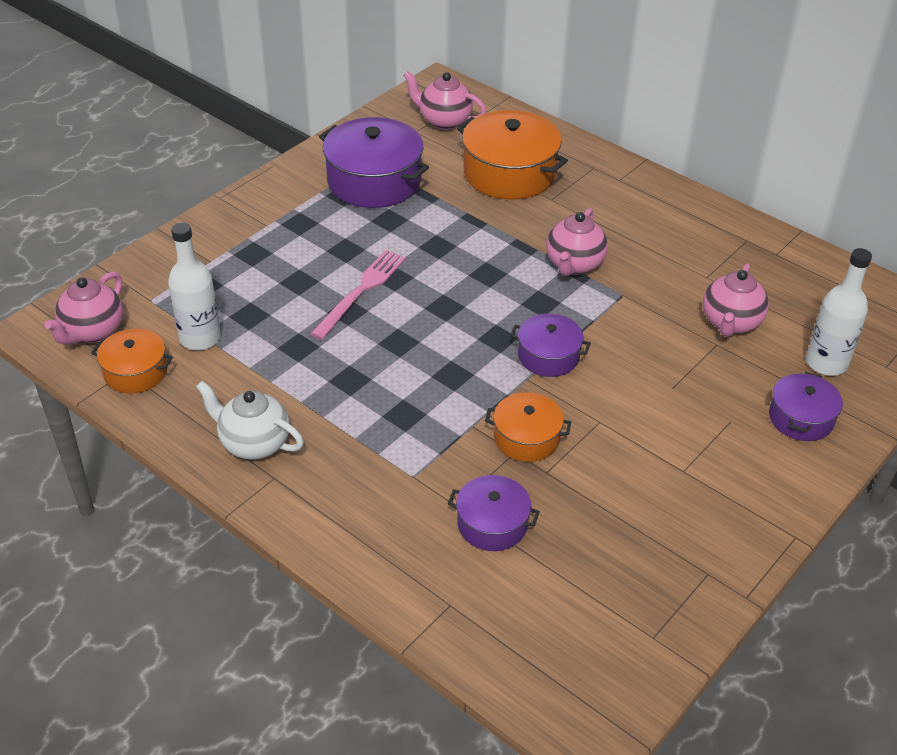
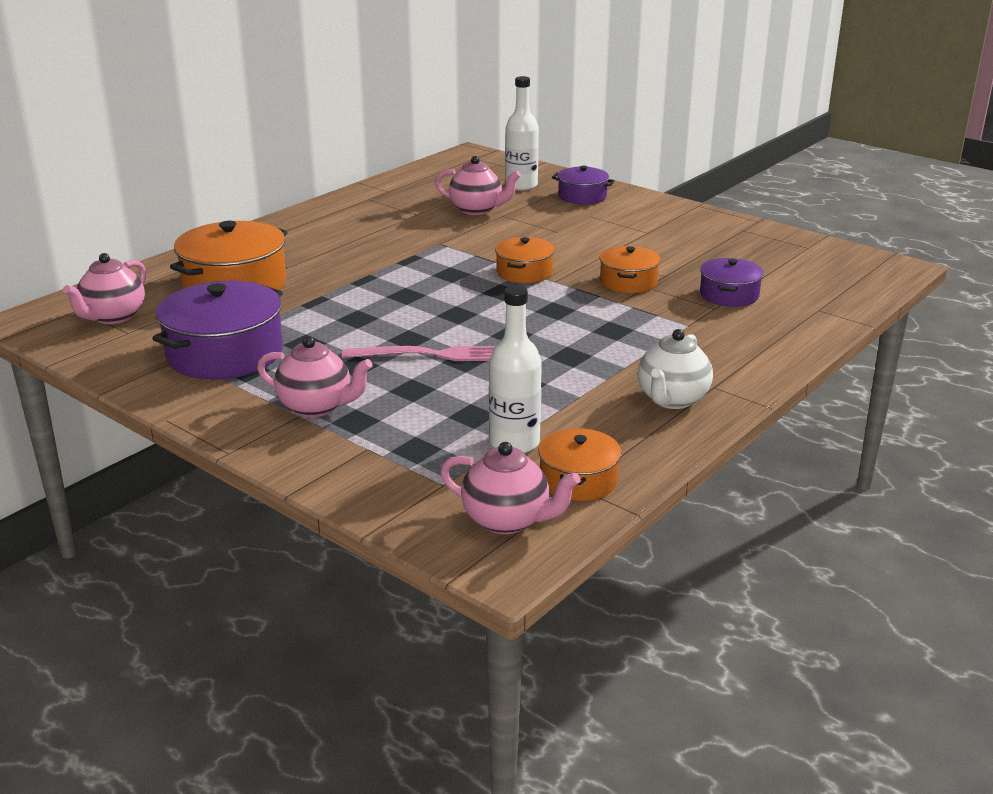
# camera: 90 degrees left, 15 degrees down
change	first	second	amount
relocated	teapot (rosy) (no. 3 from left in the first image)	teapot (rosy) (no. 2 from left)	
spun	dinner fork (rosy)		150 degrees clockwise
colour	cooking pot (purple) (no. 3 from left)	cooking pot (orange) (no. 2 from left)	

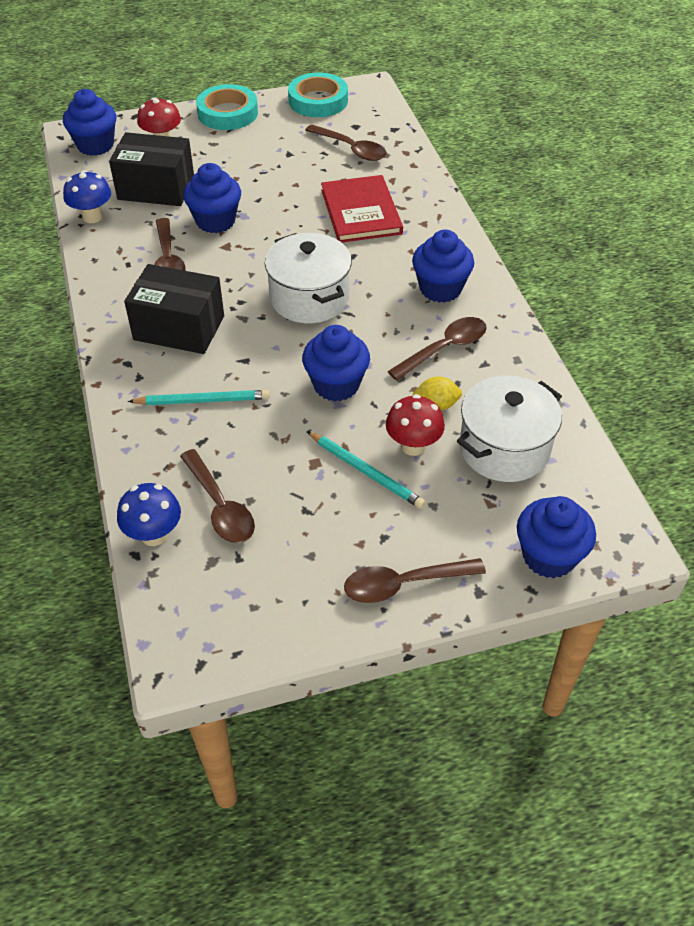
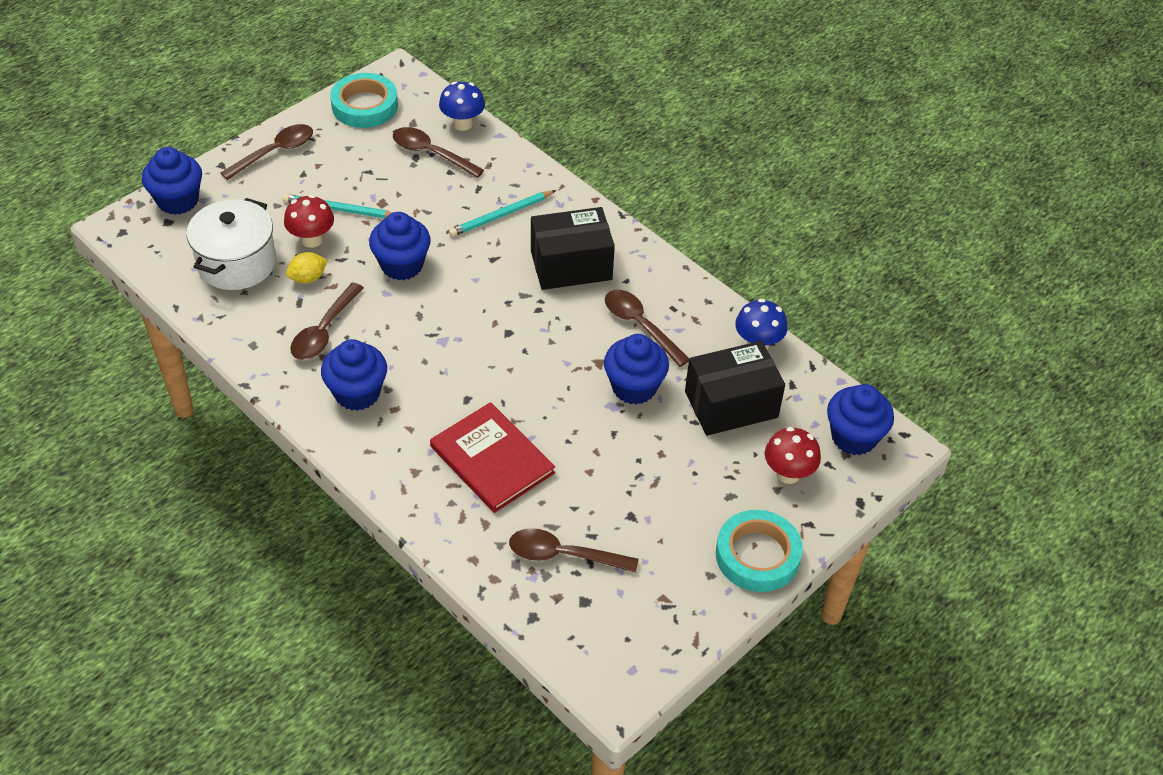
# camera: 150 degrees right, 0 degrees up
change	first	second	amount
relocated	roll of tape (aqua) (no. 2 from left in the first image)	roll of tape (aqua) (no. 1 from left)	
missing	cooking pot (pure white) (no. 1 from left)		

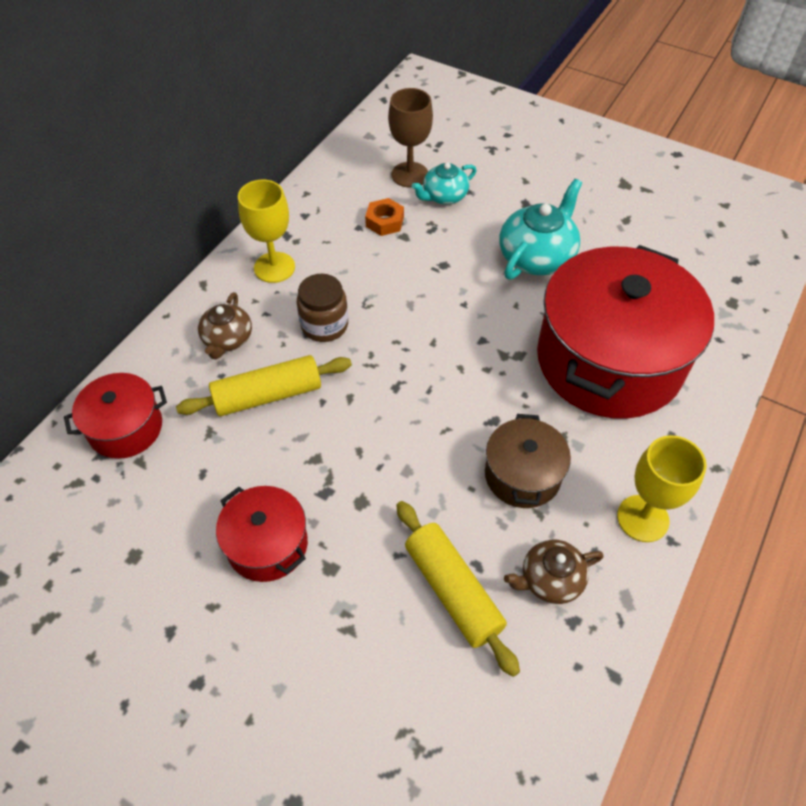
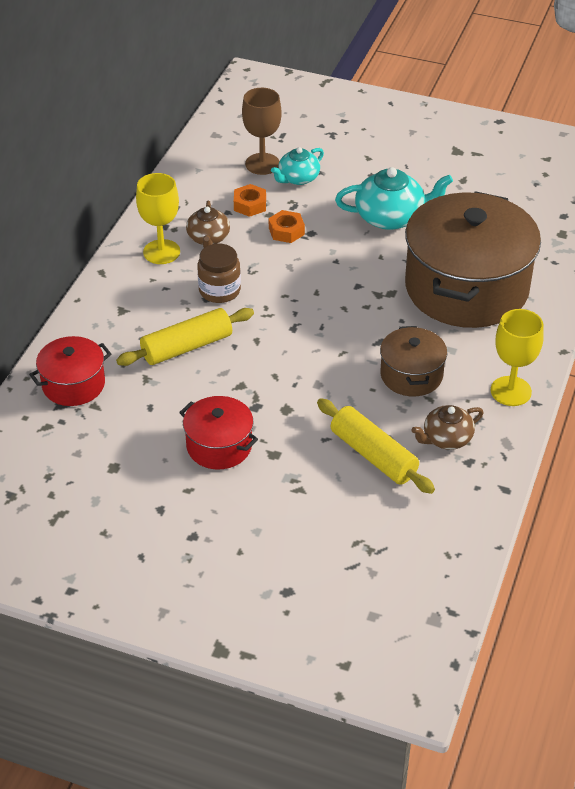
# camera: 10 degrees left, 10 degrees down
change	first	second	amount
relocated	teapot (brown) (no. 1 from left)		
appeared		hexagon nut (orange) (no. 2 from left)	
spun	teapot (aqua) (no. 2 from left)		60 degrees clockwise
colour	cooking pot (scarlet) (no. 3 from left)	cooking pot (brown) (no. 2 from left)	

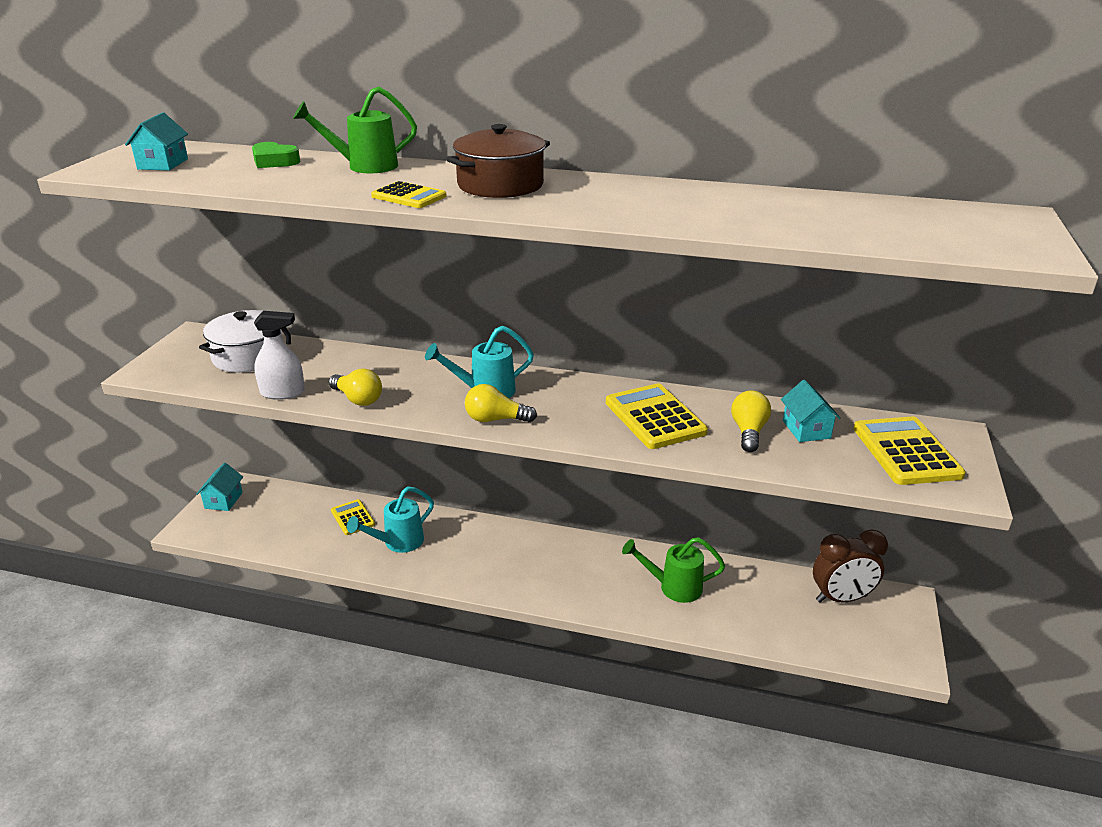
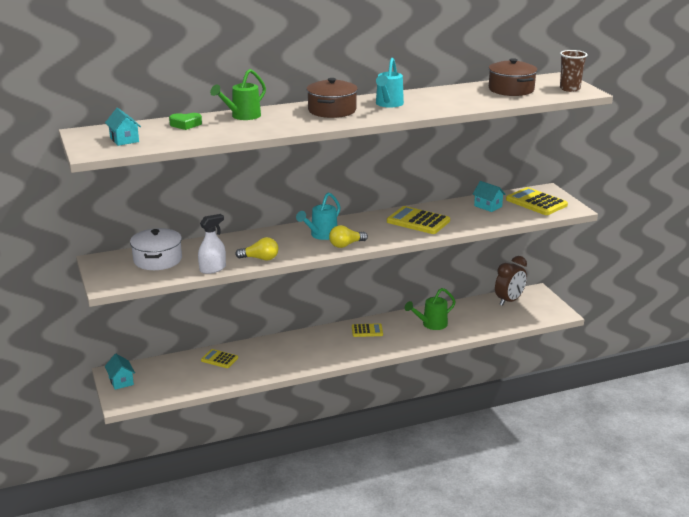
# camera: 35 degrees left, 5 degrees down
change	first	second	amount
relocated	adding machine (golden) (no. 2 from left)		
relocated	watering pot (aqua) (no. 1 from left in the first image)	watering pot (aqua) (no. 2 from left)	
appeared		cooking pot (brown) (no. 2 from left)	
appeared		tumbler (brown)	
missing	light bulb (golden) (no. 3 from left)		

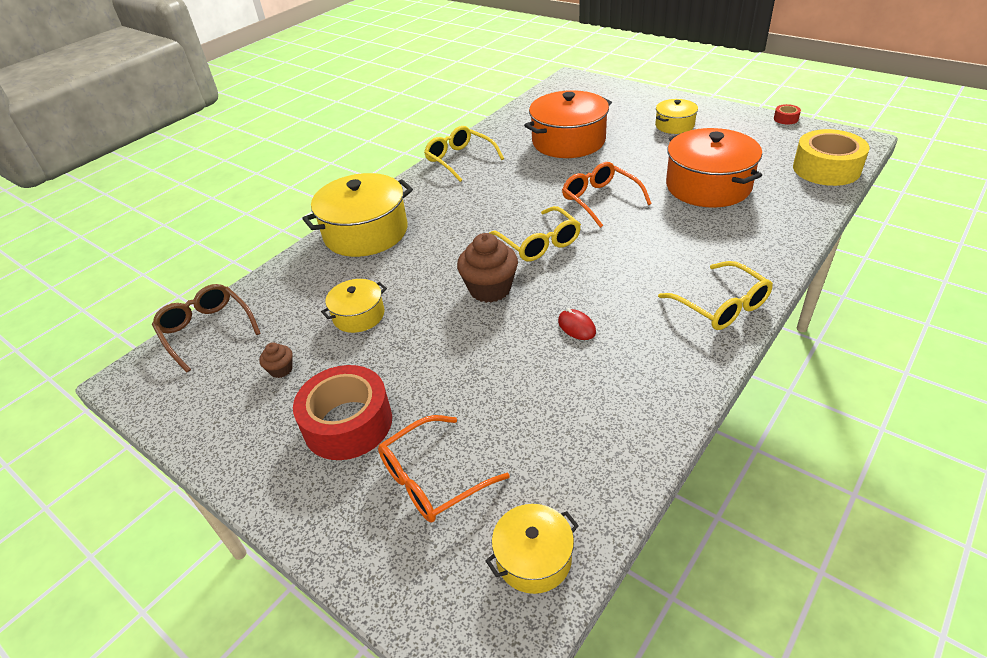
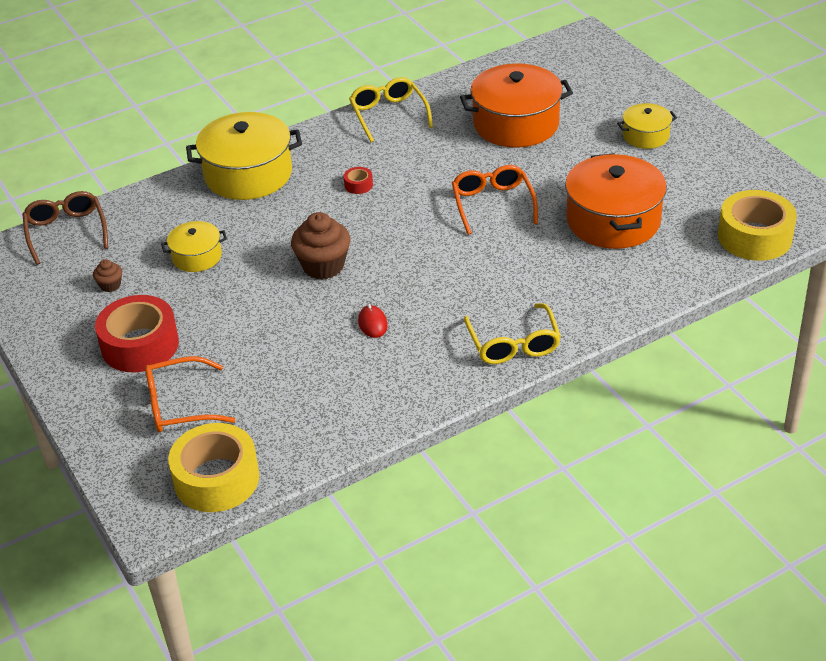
# camera: 20 degrees right, 0 degrees up
change	first	second	amount
exchanged	cooking pot (golden) (no. 3 from left)	roll of tape (golden) (no. 1 from left)	
relocated	roll of tape (scarlet) (no. 2 from left)		
missing	eyeglasses (golden) (no. 2 from left)		

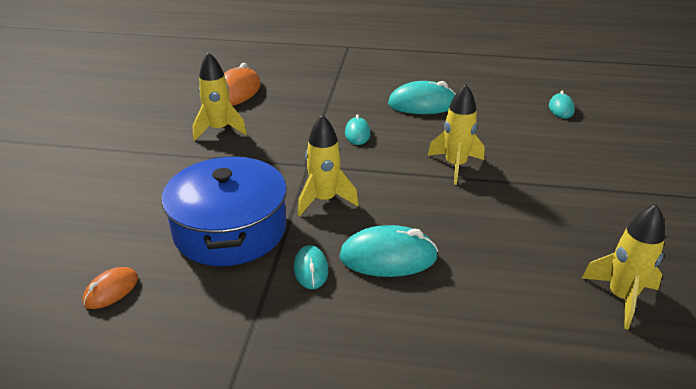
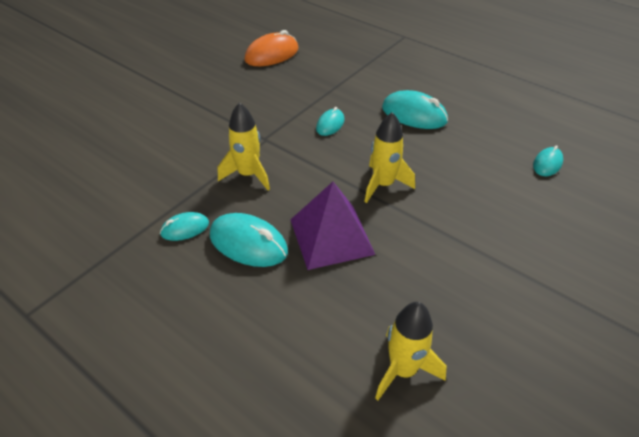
# camera: 30 degrees right, 10 degrees up
change	first	second	amount
spun	mouse (aqua) (no. 1 from left)		45 degrees clockwise
appeared		pyramid (purple)	
missing	mouse (orange) (no. 1 from left)		
missing	cooking pot (royal blue)		
missing	toy rocket (golden) (no. 1 from left)		

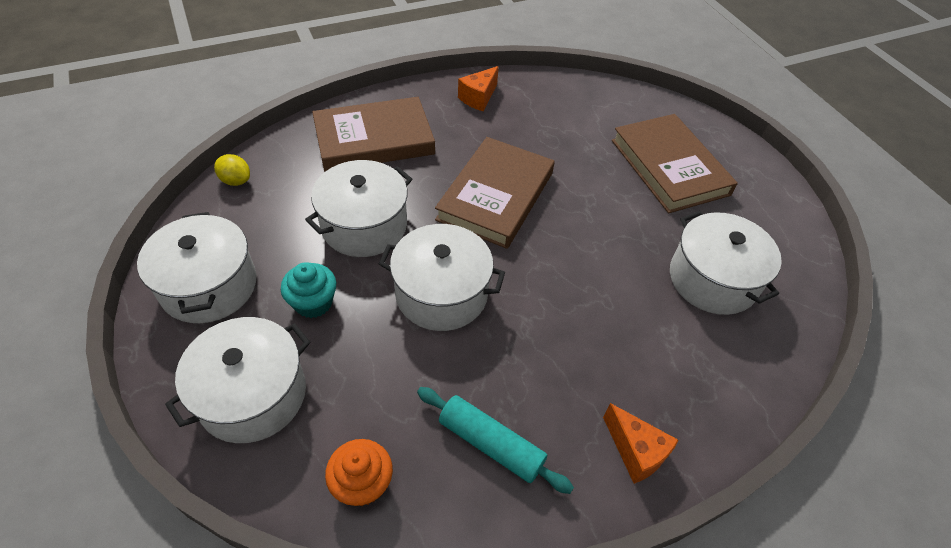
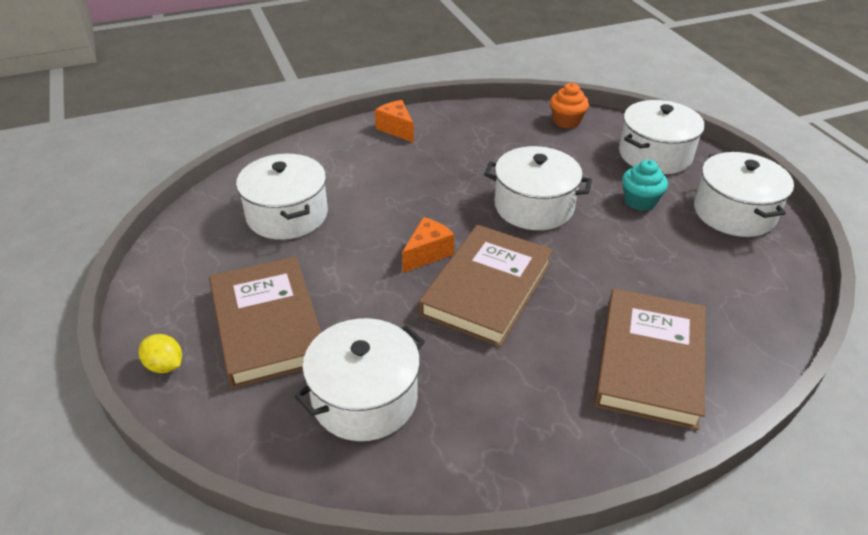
# camera: 175 degrees left, 10 degrees down
change	first	second	amount
relocated	toy lemon (golden)		
relocated	cooking pot (pure white) (no. 3 from left in the first image)	cooking pot (pure white) (no. 2 from left)	
relocated	cheese wedge (orange) (no. 1 from left in the first image)	cheese wedge (orange) (no. 2 from left)	
spun	hardcover (brown) (no. 1 from left in the first image)	hardcover (brown) (no. 3 from left)	60 degrees counterclockwise
missing	dough roller (aqua)		

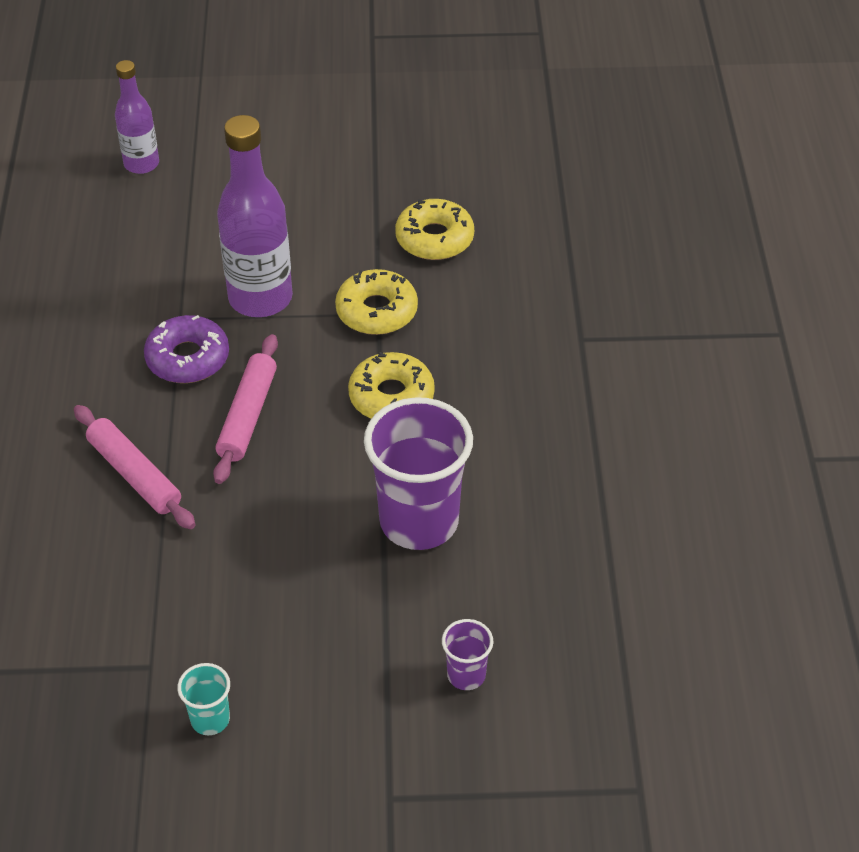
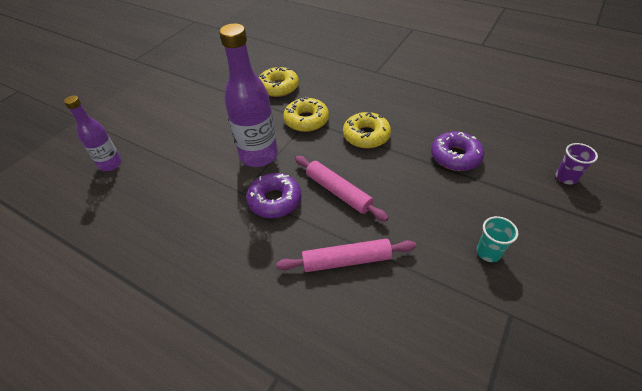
# camera: 55 degrees left, 0 degrees up
change	first	second	amount
exchanged	tumbler (purple) (no. 1 from left)	glazed donut (purple) (no. 2 from left)	
relocated	tumbler (aqua)		

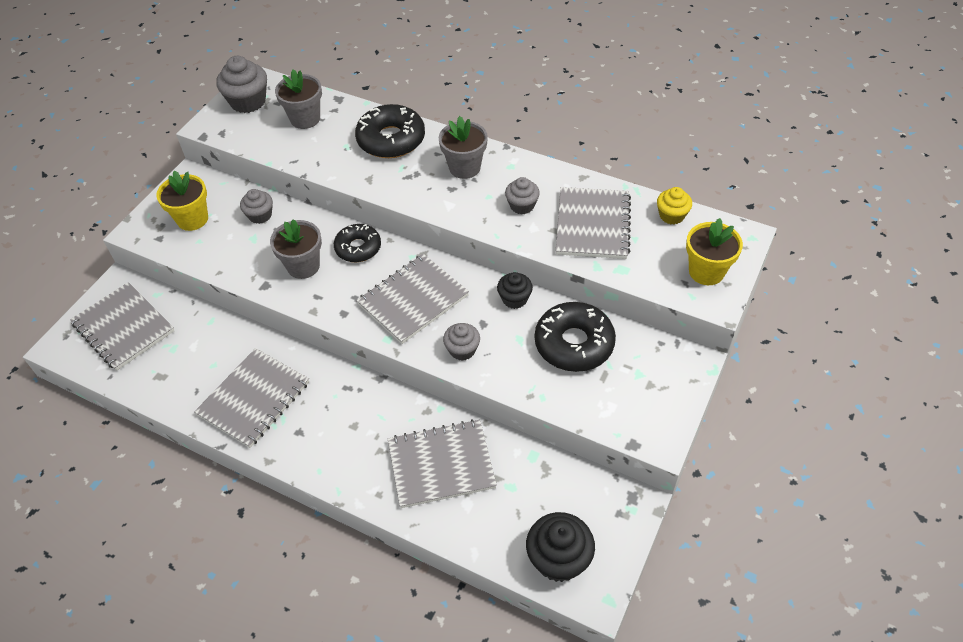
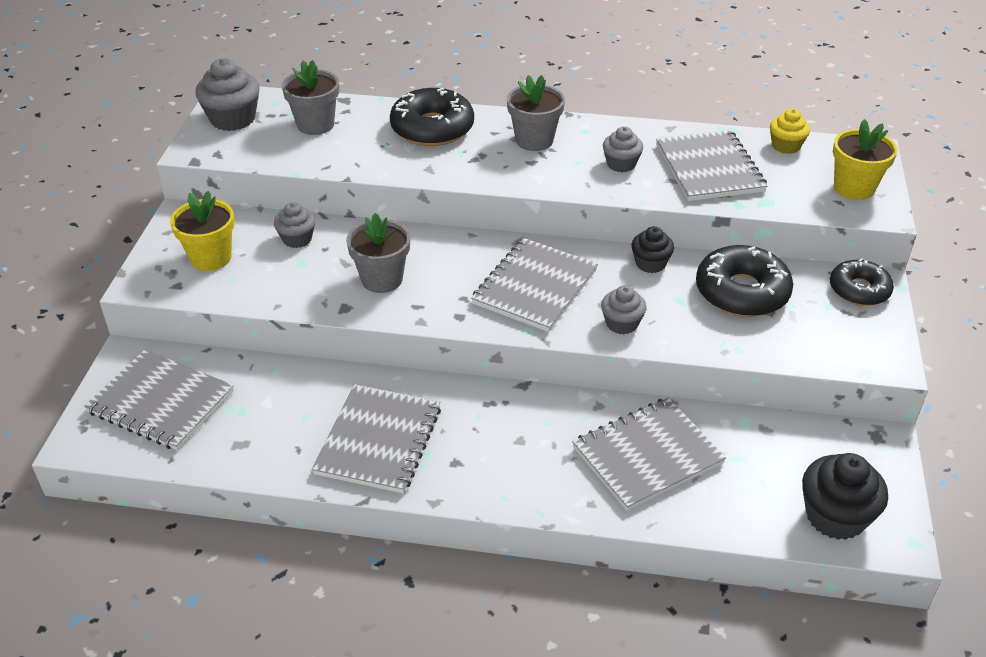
# camera: 20 degrees left, 10 degrees down
change	first	second	amount
relocated	glazed donut (black) (no. 1 from left in the first image)	glazed donut (black) (no. 3 from left)	

